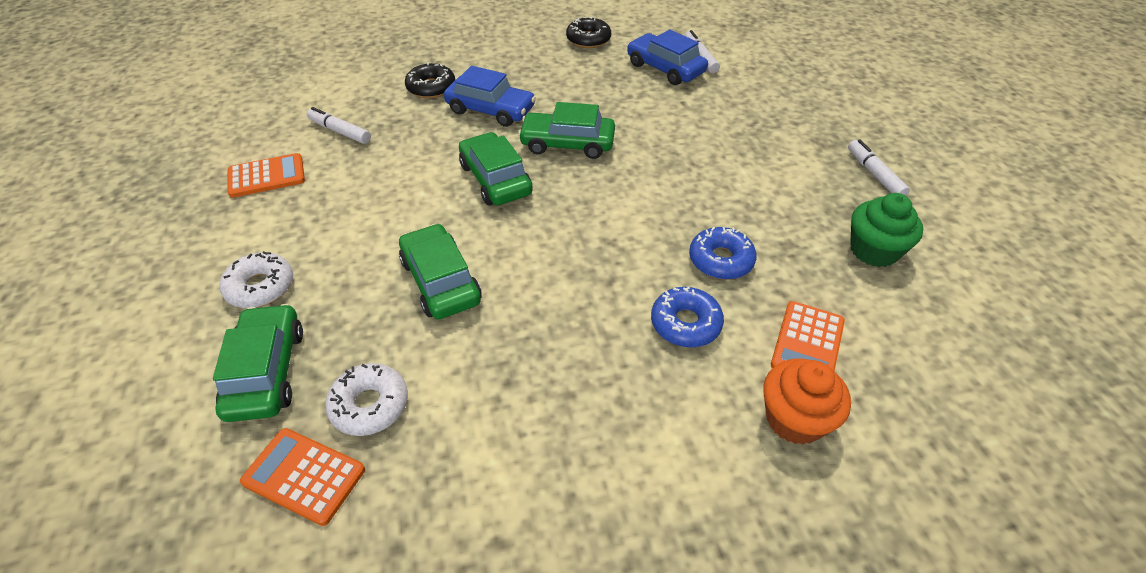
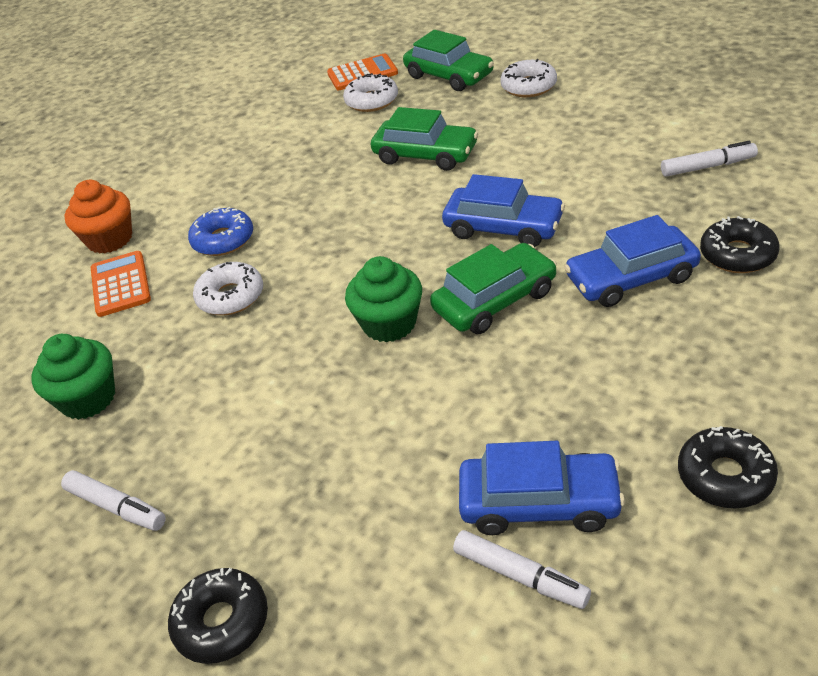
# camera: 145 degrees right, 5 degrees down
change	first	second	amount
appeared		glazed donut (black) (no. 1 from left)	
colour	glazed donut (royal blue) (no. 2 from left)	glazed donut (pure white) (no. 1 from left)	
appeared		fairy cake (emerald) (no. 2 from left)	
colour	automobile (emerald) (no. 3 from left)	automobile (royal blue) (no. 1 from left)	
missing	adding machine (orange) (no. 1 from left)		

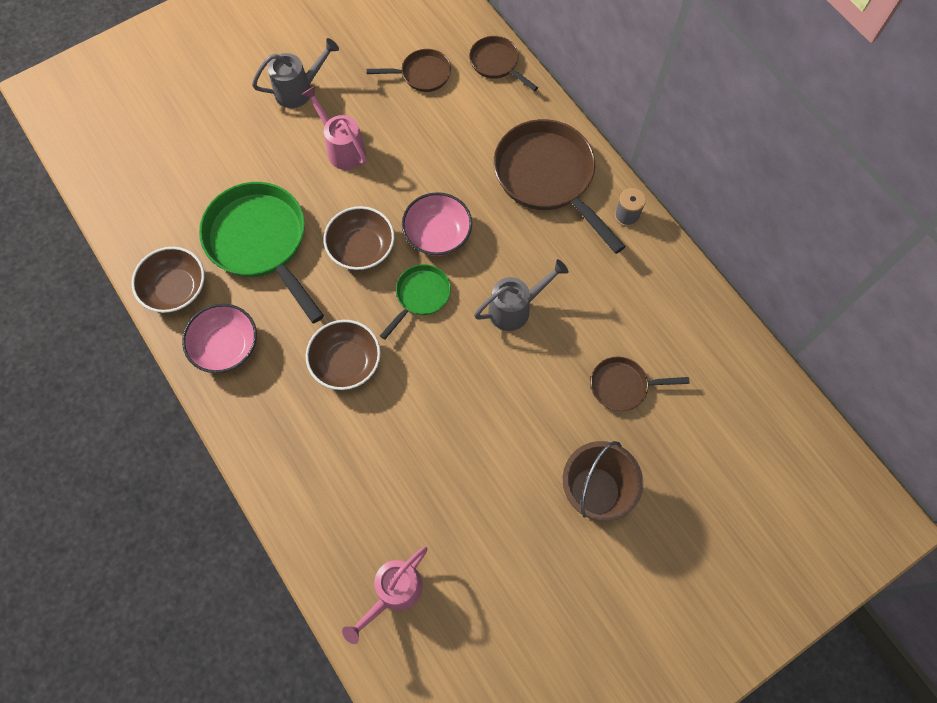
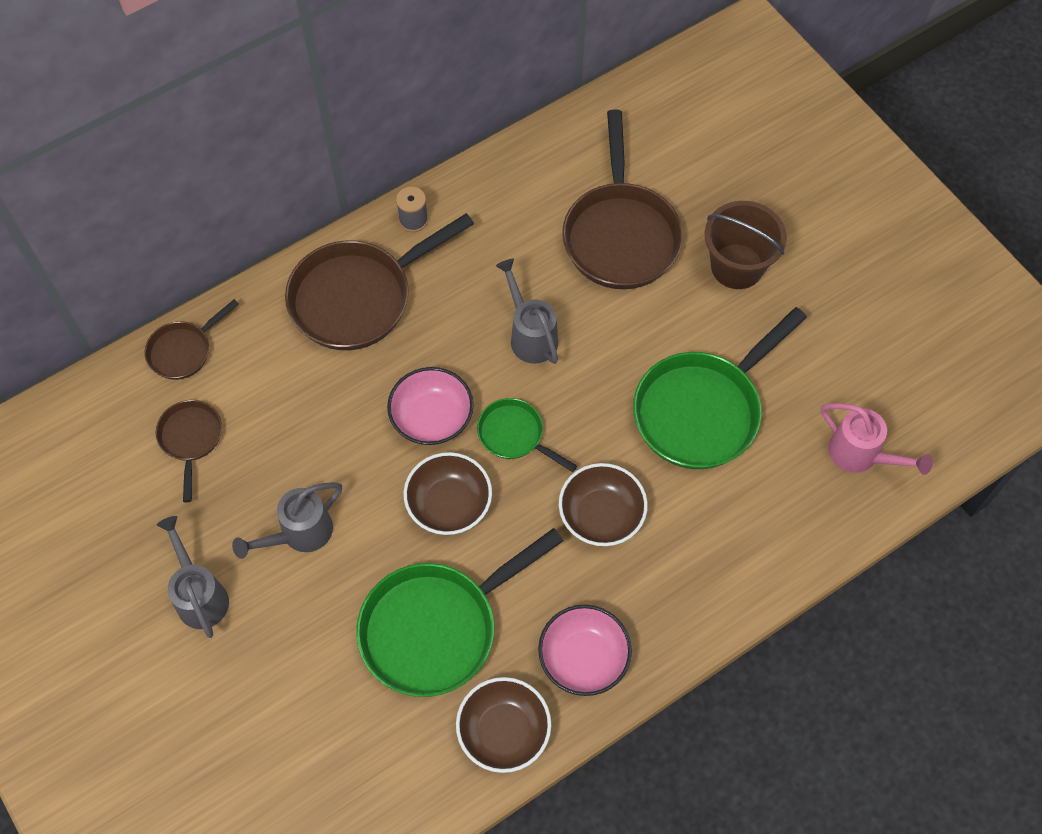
# camera: 90 degrees left, 5 degrees down
change	first	second	amount
colour	watering pot (rosy) (no. 1 from left)	watering pot (gray) (no. 2 from left)	
size	skillet (brown) (no. 4 from left)		x1.94
appeared		skillet (emerald) (no. 3 from left)	

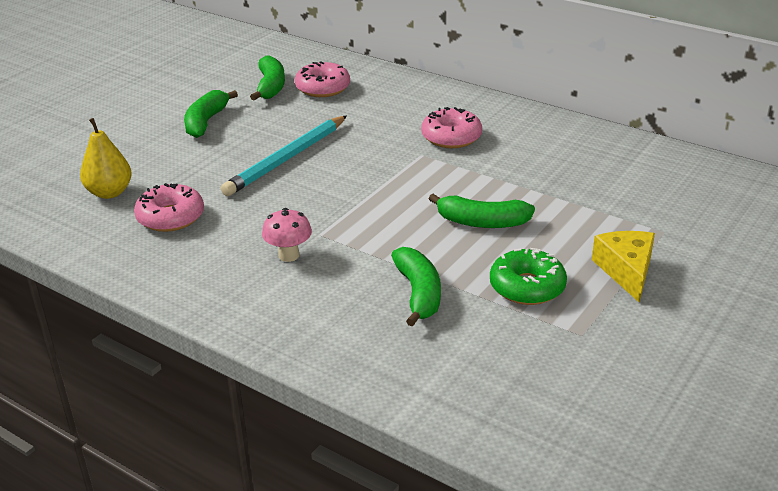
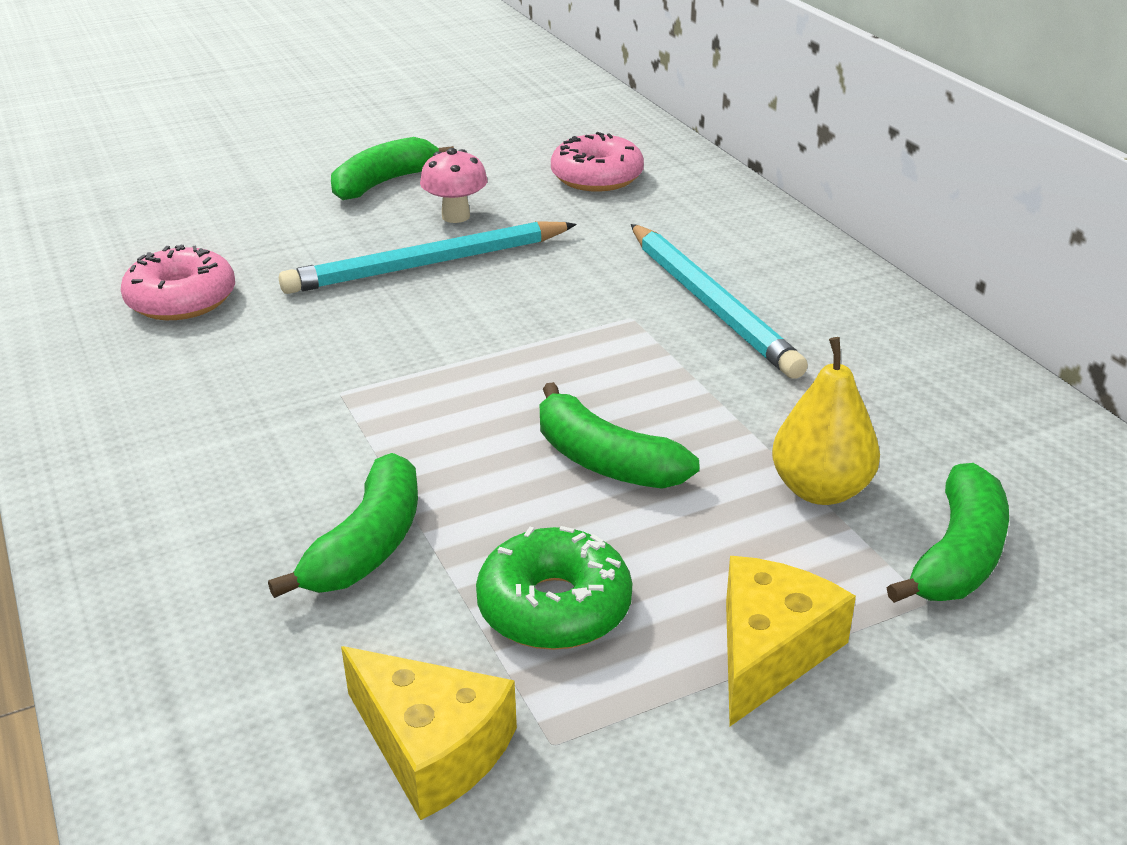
# camera: 30 degrees right, 0 degrees up
change	first	second	amount
appeared		cheese wedge (golden) (no. 1 from left)	
relocated	fungus (rosy)		
exchanged	glazed donut (rosy) (no. 3 from left)	lead pencil (aqua) (no. 2 from left)	
relocated	pear fruit (golden)		
relocated	banana fruit (emerald) (no. 2 from left in the first image)	banana fruit (emerald) (no. 4 from left)	

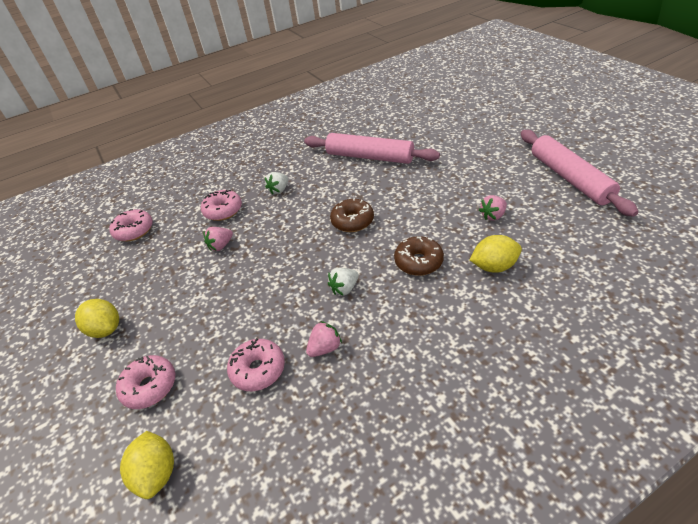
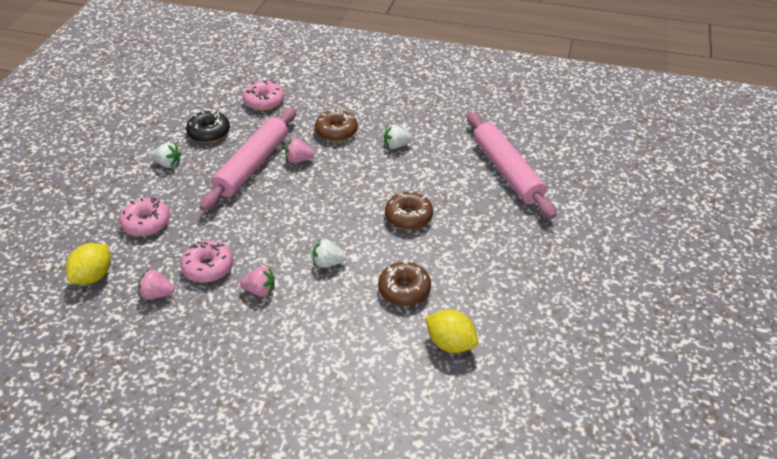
# camera: 40 degrees right, 0 degrees up
change	first	second	amount
relocated	berry (rosy) (no. 3 from left in the first image)	berry (rosy) (no. 1 from left)	
exchanged	toy lemon (golden) (no. 1 from left)	berry (pure white) (no. 1 from left)	
appeared		glazed donut (black)	
relocated	dough roller (rosy) (no. 2 from left in the first image)	dough roller (rosy) (no. 1 from left)	
colour	glazed donut (rosy) (no. 3 from left)	glazed donut (brown) (no. 1 from left)	

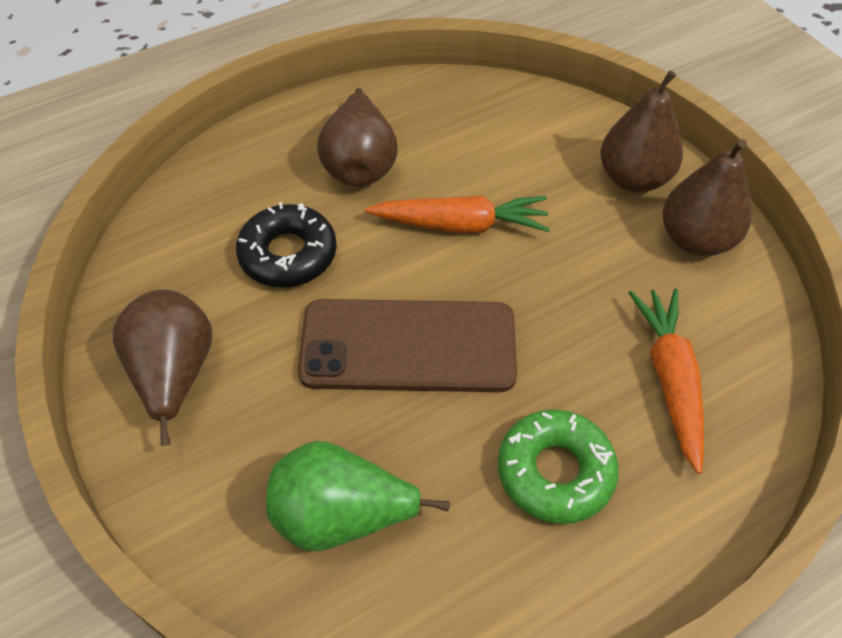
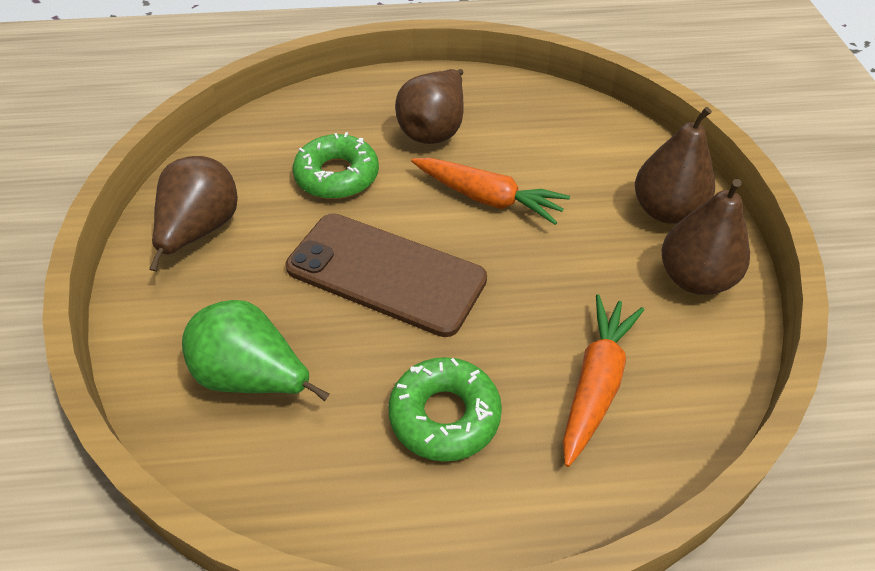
# camera: 25 degrees right, 5 degrees down
change	first	second	amount
colour	glazed donut (black)	glazed donut (emerald) (no. 1 from left)	

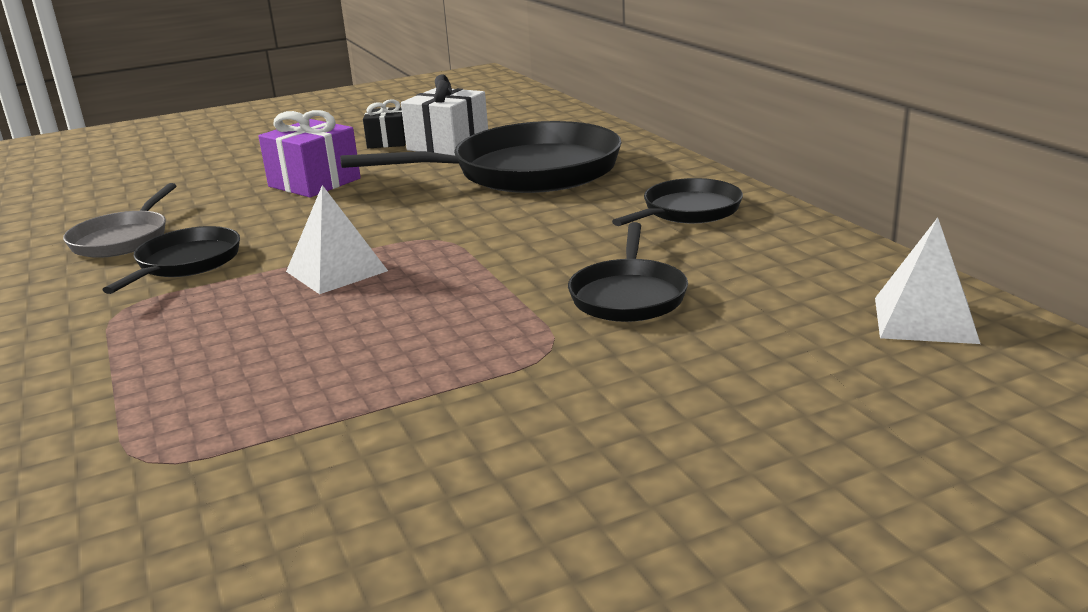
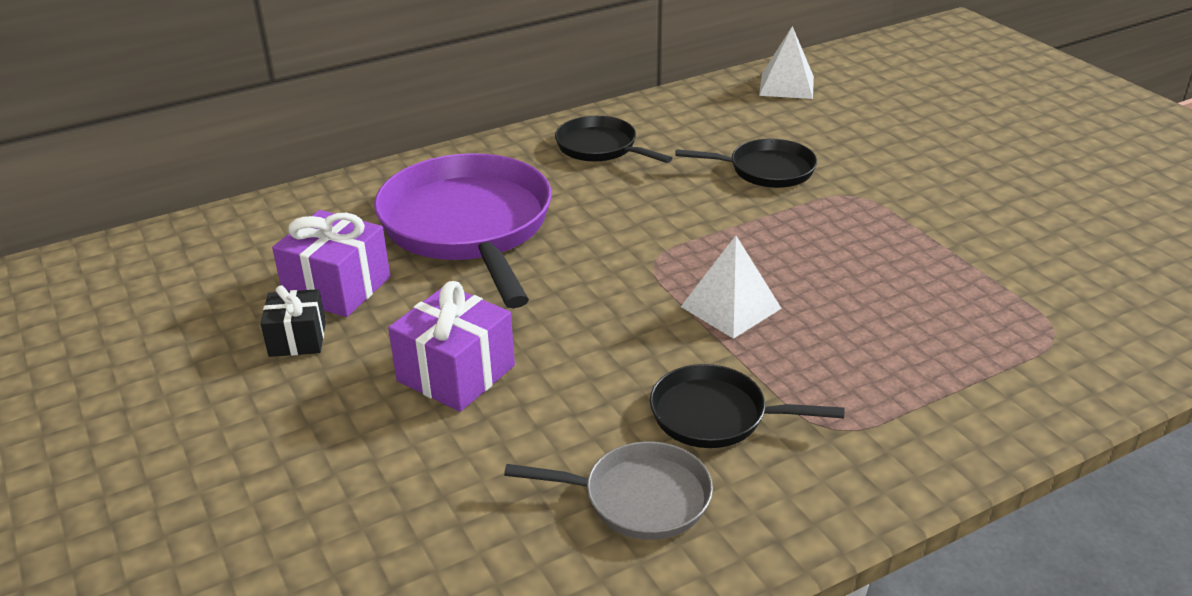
# camera: 95 degrees left, 10 degrees up
change	first	second	amount
colour	wrapped gift (pure white)	wrapped gift (purple) (no. 1 from left)	
colour	skillet (black) (no. 2 from left)	skillet (purple)	

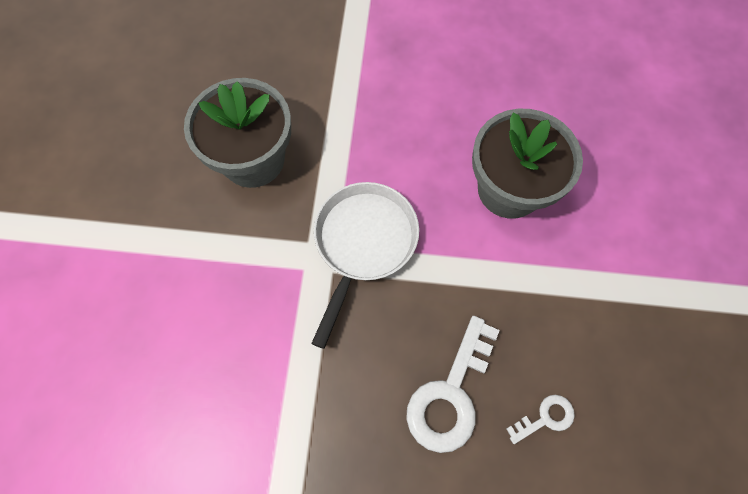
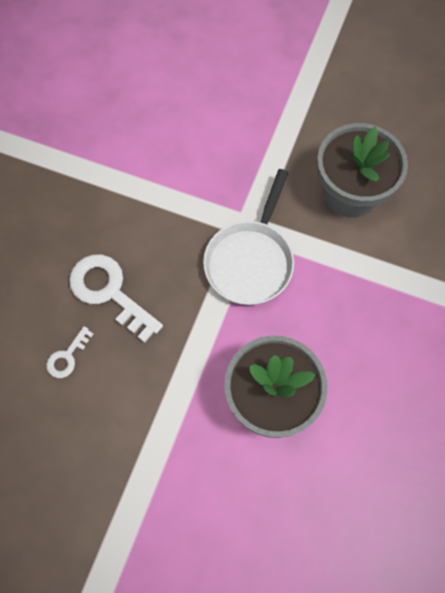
# camera: 105 degrees right, 0 degrees up
change	first	second	amount
spun	key (pure white) (no. 2 from left in the first image)	key (pure white) (no. 1 from left)	45 degrees clockwise
spun	skillet (pure white)		75 degrees clockwise

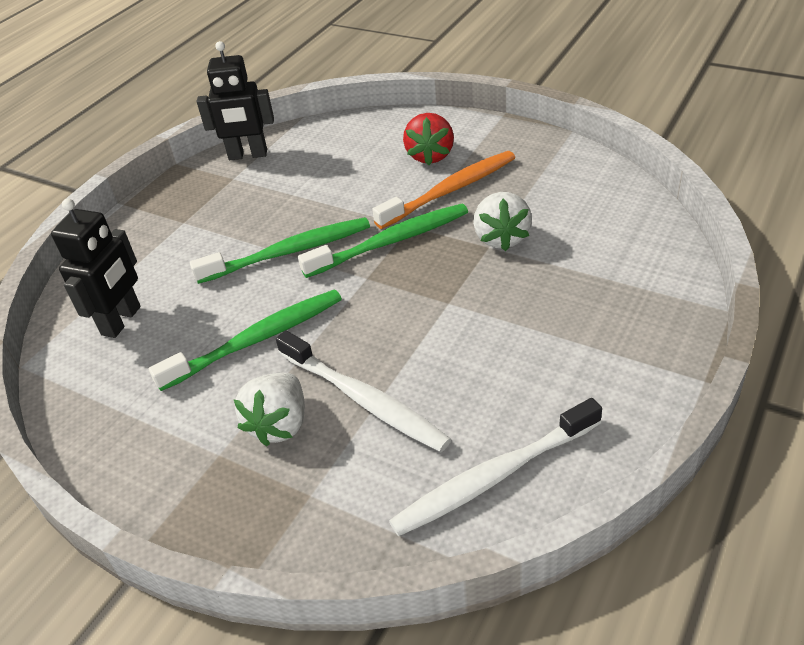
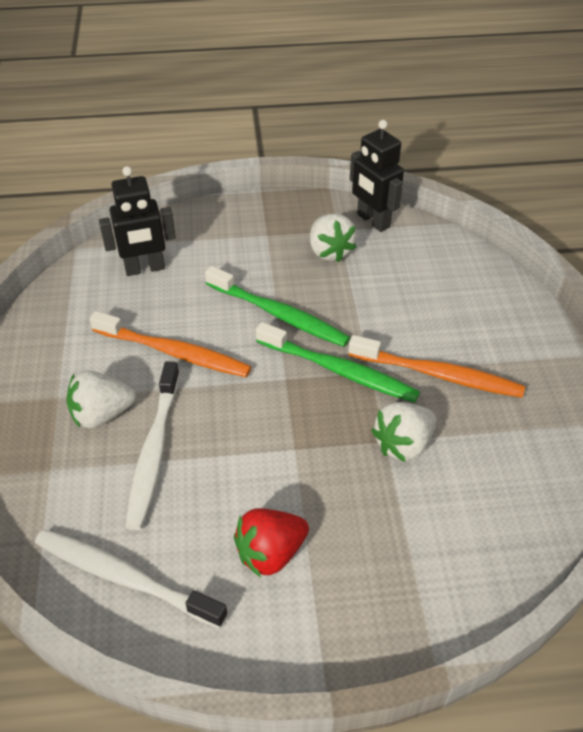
# camera: 50 degrees right, 5 degrees up
change	first	second	amount
colour	tooth brush (emerald) (no. 1 from left)	tooth brush (orange) (no. 1 from left)	
relocated	berry (scarlet)		
appeared		berry (pure white) (no. 2 from left)	

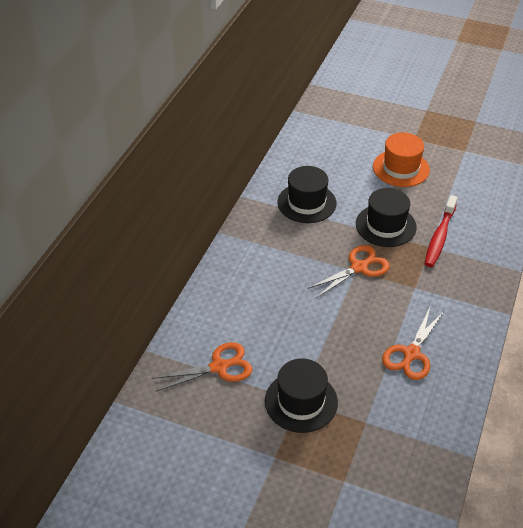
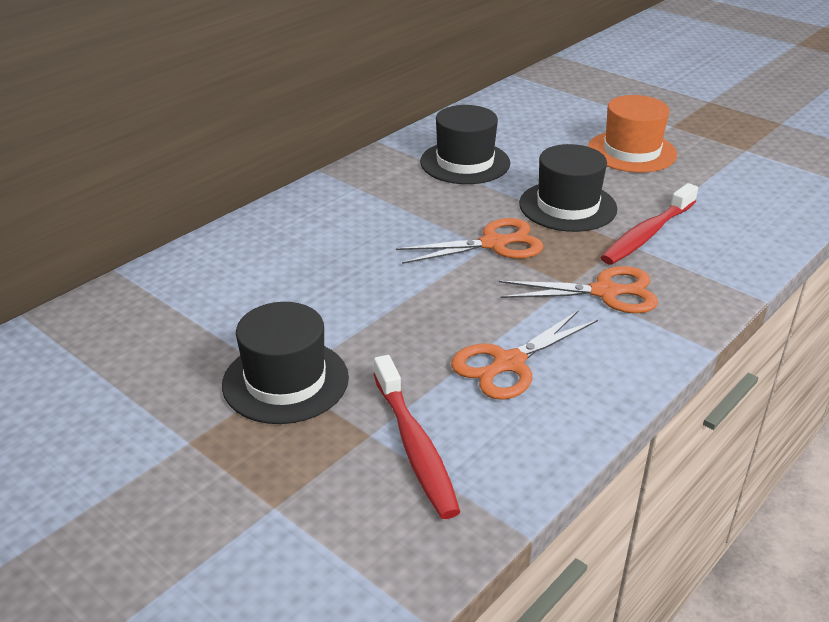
# camera: 20 degrees right, 10 degrees down
change	first	second	amount
appeared		tooth brush (scarlet) (no. 1 from left)	
relocated	pair of scissors (orange) (no. 1 from left in the first image)	pair of scissors (orange) (no. 3 from left)	

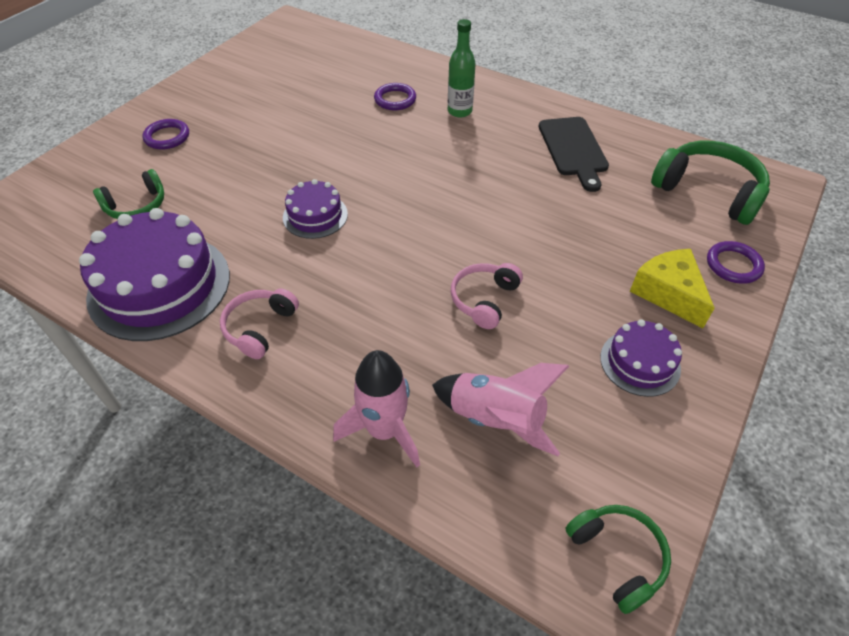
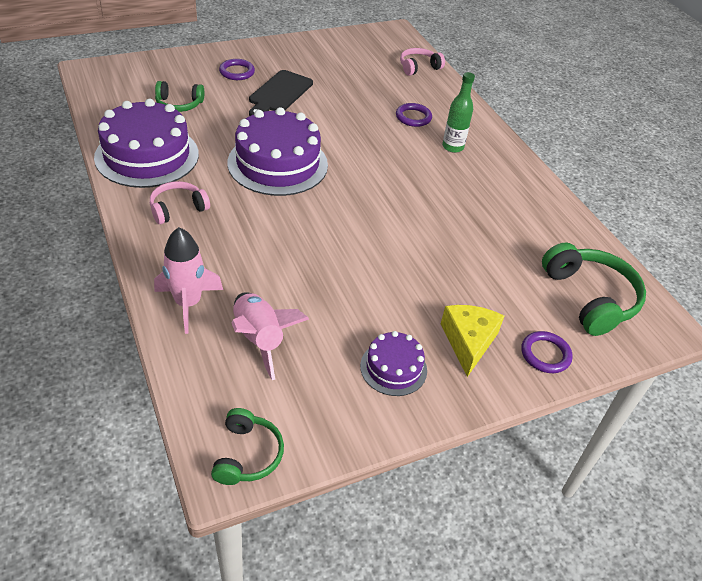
# camera: 30 degrees right, 5 degrees down
change	first	second	amount
size	cake (purple) (no. 2 from left)		x1.93
relocated	bread board (black)		
relocated	headset (rosy) (no. 2 from left)		

